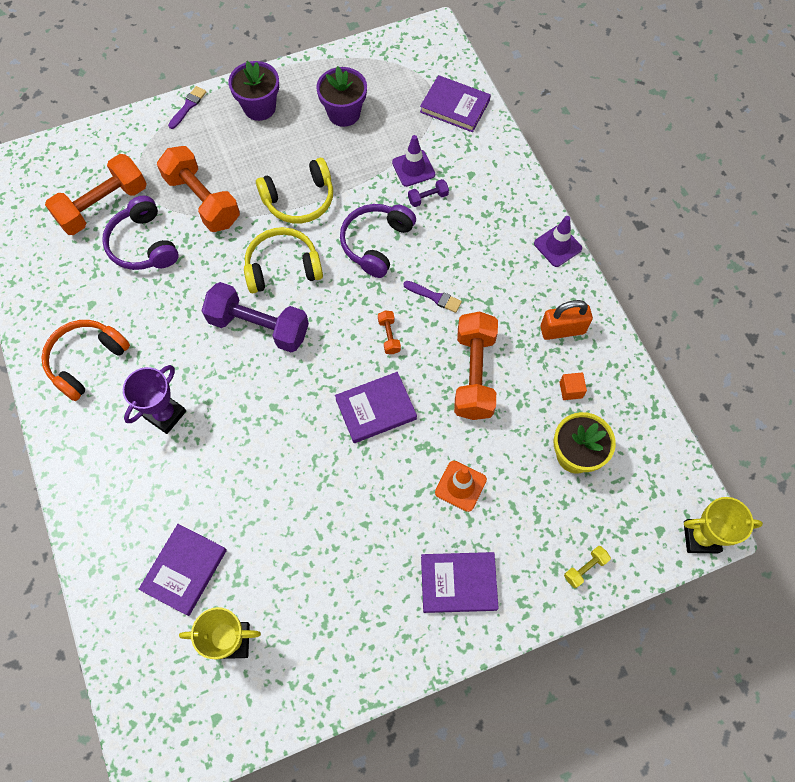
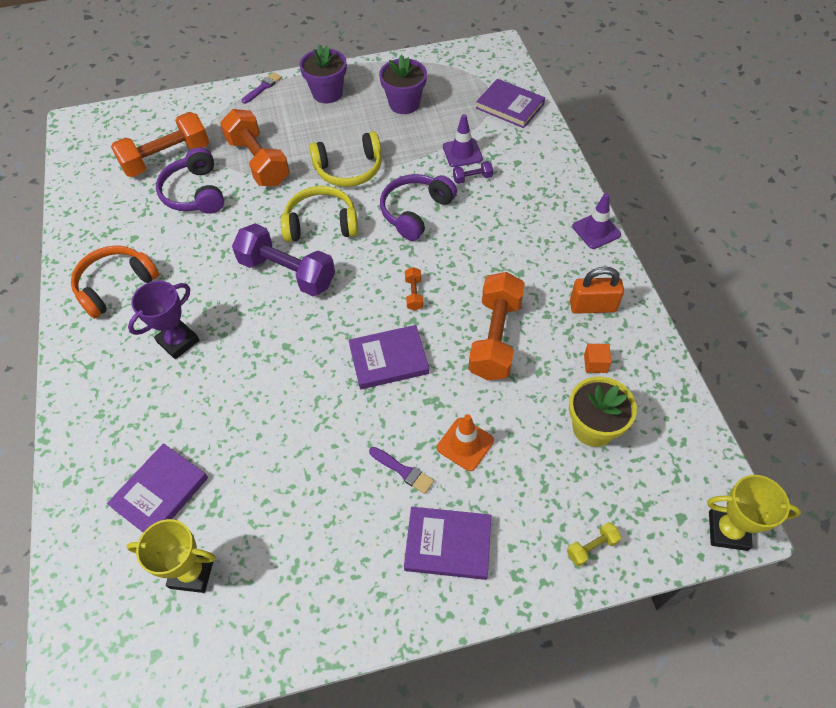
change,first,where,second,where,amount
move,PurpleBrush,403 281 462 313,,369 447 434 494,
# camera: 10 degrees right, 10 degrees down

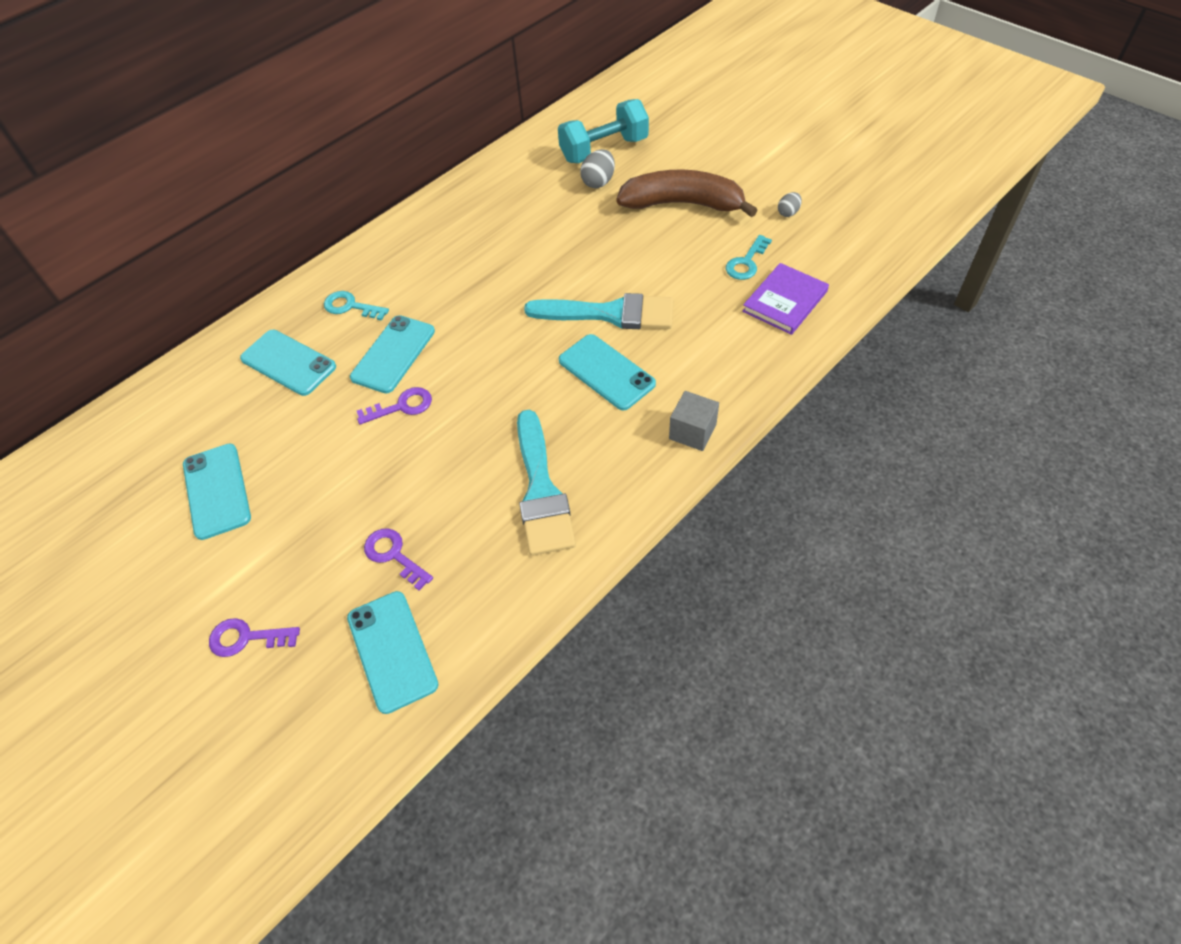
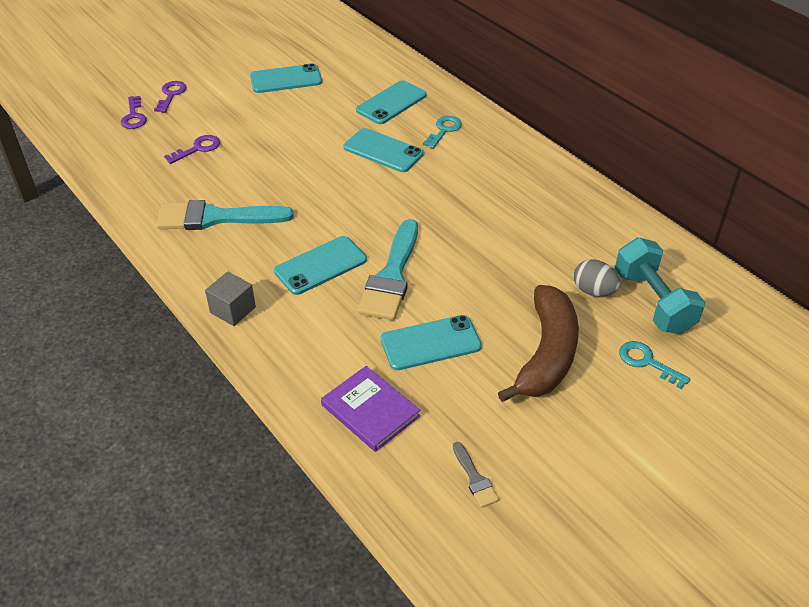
change,first,where,second,where,amount
move,PurpleKey,357 387 432 425,,121 96 147 129,
move,TurquoisePhone,347 591 439 714,,381 315 482 370,
insert,,,GreyBrush,453 442 499 508,
move,TurquoiseKey,726 235 772 280,,619 341 690 389,
delete,GreyEgg,778 192 802 217,,,
# camera: 95 degrees right, 10 degrees down

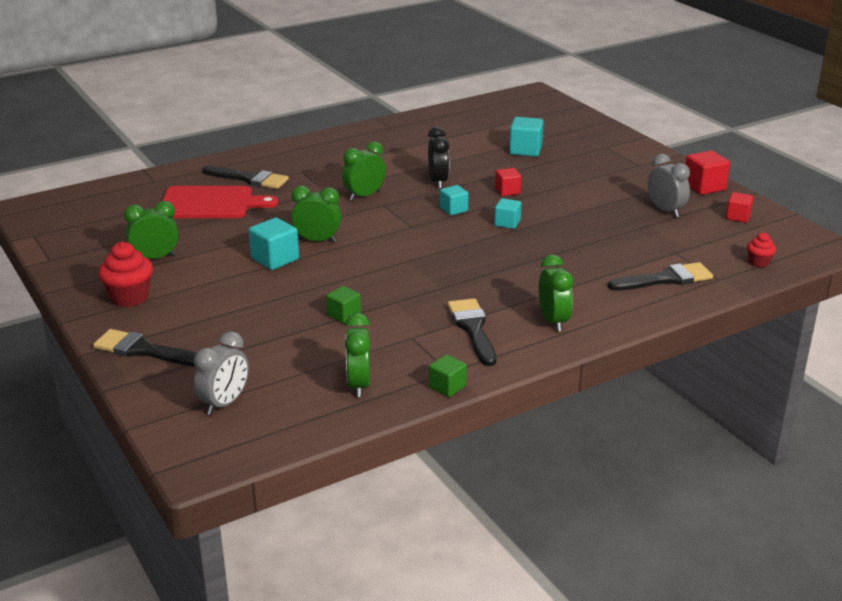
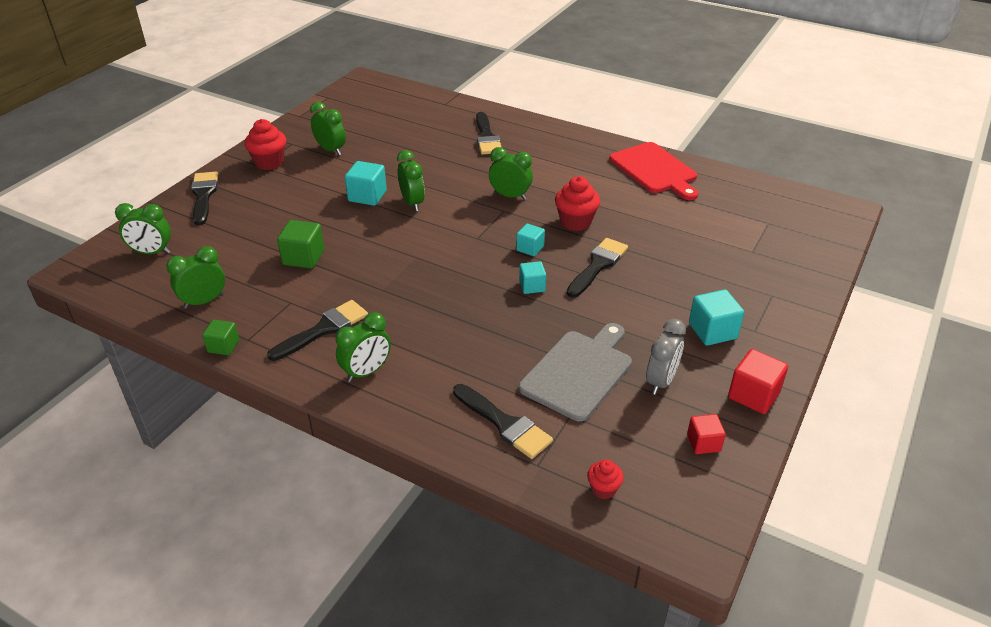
change,first,where,second,where,amount
recolor,GreyClock,194 331 249 415,GreenClock,115 203 171 254,
resize,GreenCube,326 286 361 323,,277 220 324 269,x1.54
insert,,,GreyCuttingBoard,519 323 632 422,
replace,BlackClock,428 127 449 189,RedCupcake,555 176 600 231,
replace,RedCube,495 168 521 196,BlackBrush,567 238 628 298,
move,RedCuttingBoard,162 186 278 218,,609 142 698 200,
move,TurquoiseCube,509 117 544 157,,689 289 744 346,
# camera: 60 degrees right, 10 degrees up

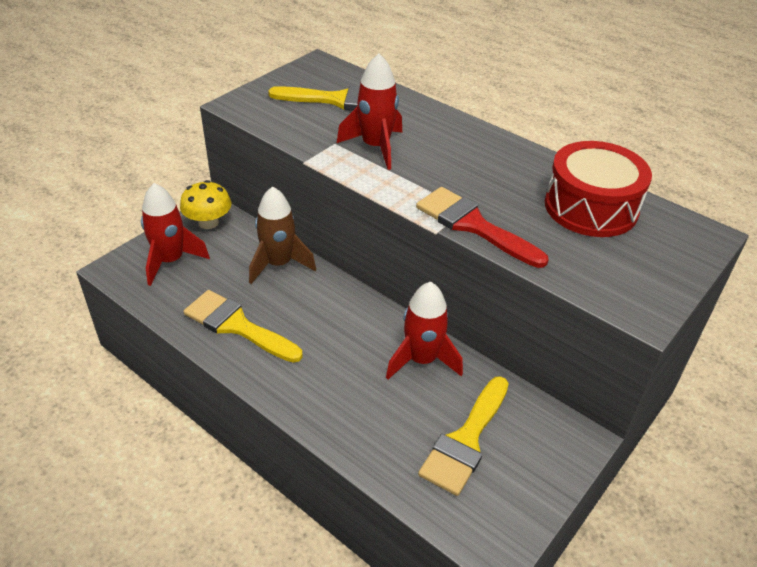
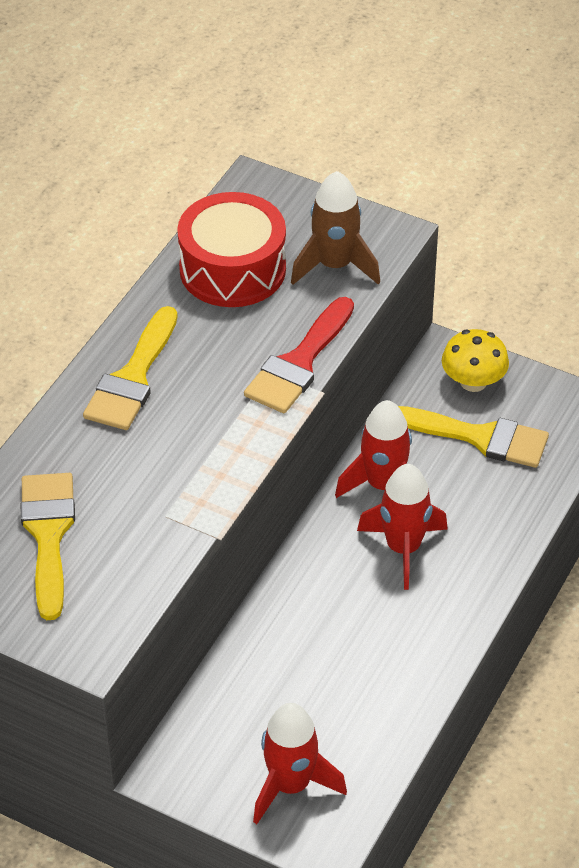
change,first,where,second,where,amount
move,YellowBrush,184 290 303 363,,83 306 178 430,
move,BrownRocket,249 186 316 284,,291 171 380 285,
move,RedRocket,337 54 402 170,,357 464 448 590,
move,YellowMushroom,180 180 232 229,,442 329 509 392,
# camera: 100 degrees left, 5 degrees up

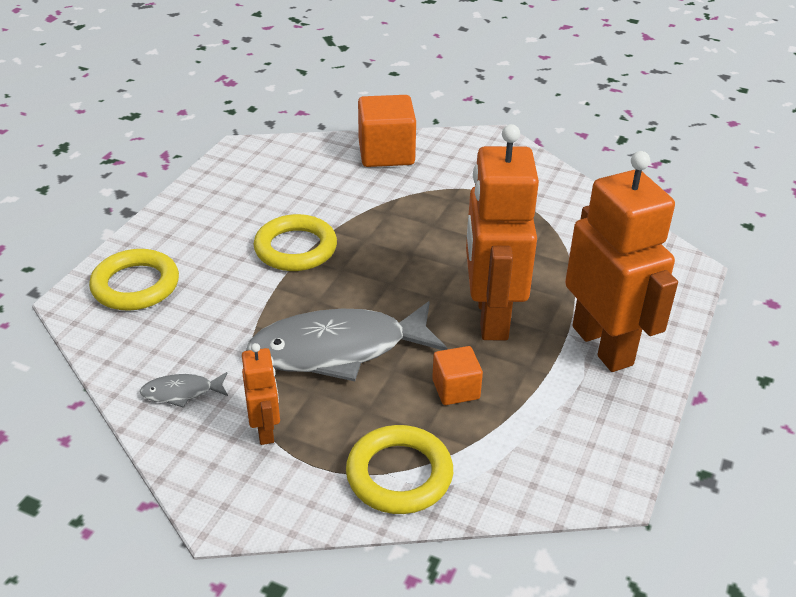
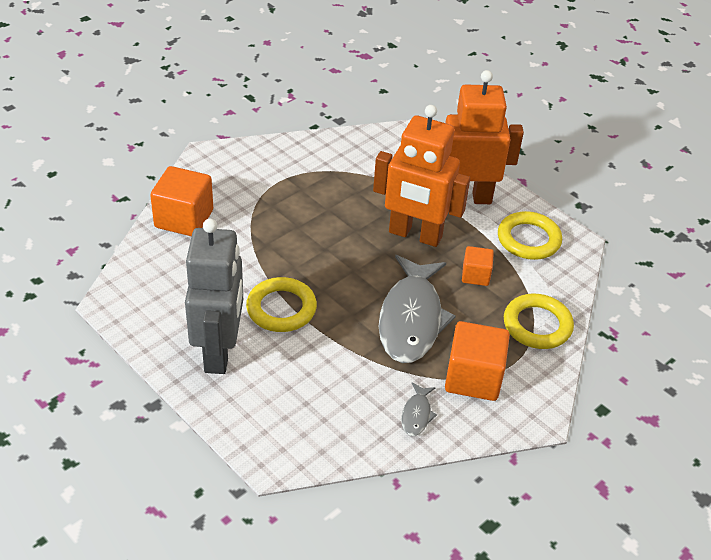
change,first,where,second,where,amount
insert,,,GreyRobot,185 219 243 374,
replace,OrangeRobot,242 343 280 445,OrangeCube,445 321 510 401,
move,YellowRing,89 249 179 311,,498 211 562 260,
# camera: 70 degrees left, 5 degrees up

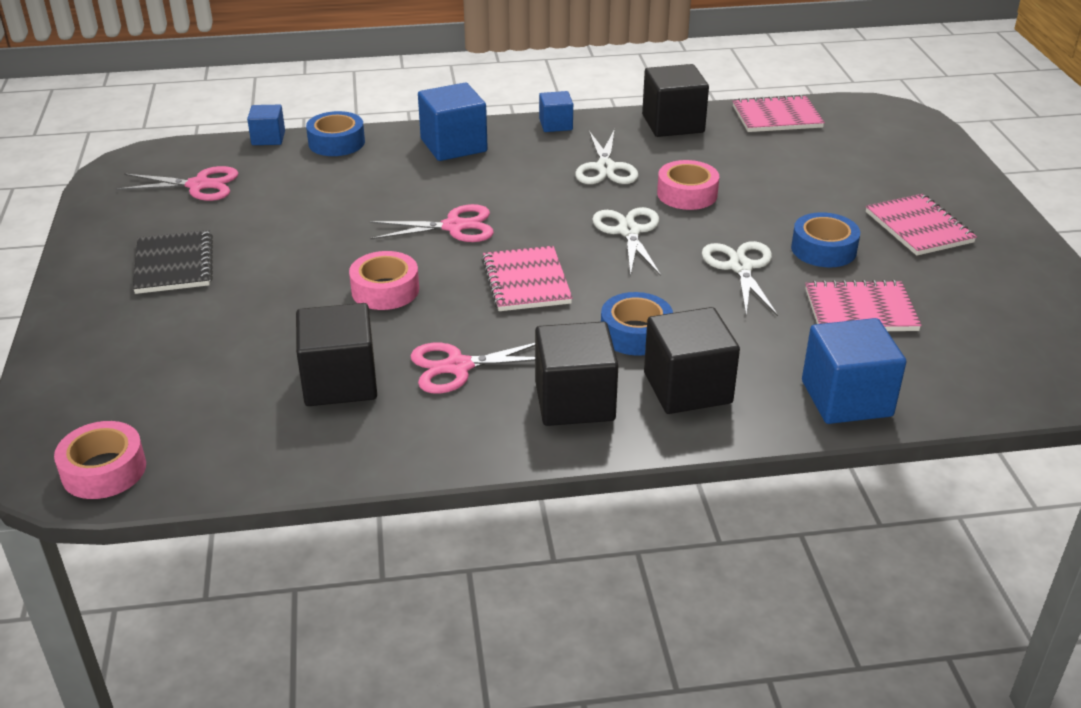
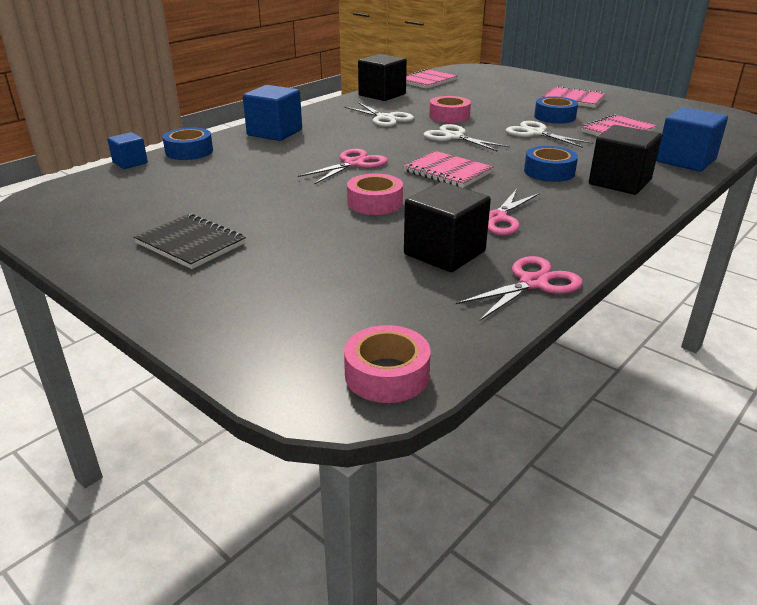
change,first,where,second,where,amount
move,PinkScissors,116 166 239 201,,456 256 583 321,
delete,BlackCube,535 322 618 426,,,
delete,BlueCube,539 91 573 132,,,
# camera: 40 degrees left, 5 degrees down

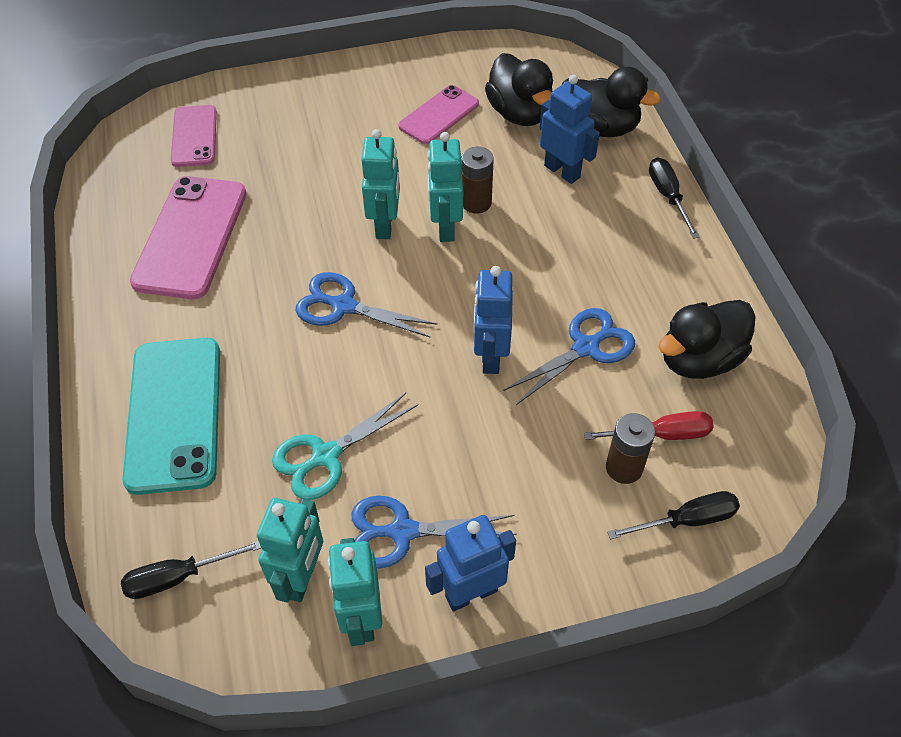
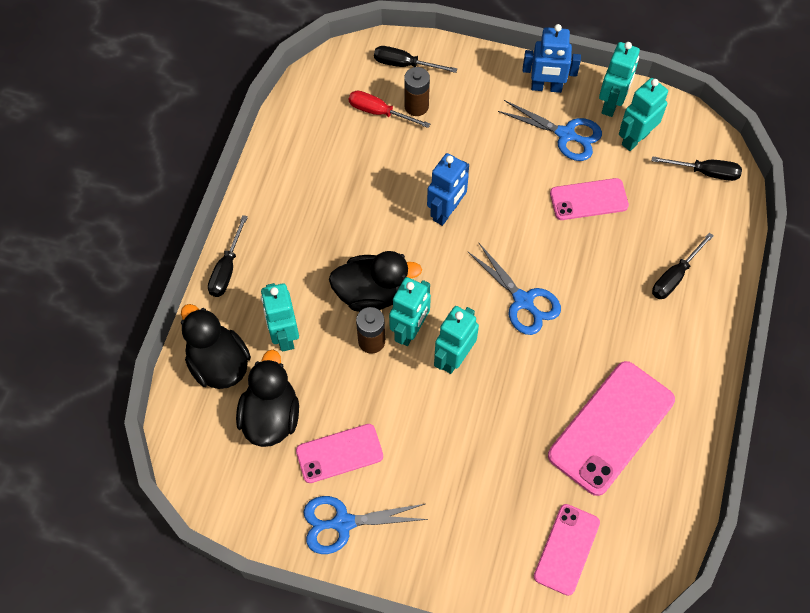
change,first,where,second,where,amount
recolor,BlueRobot,540 75 600 184,TurquoiseRobot,261 283 299 351,
move,BlueScissors,503 308 635 405,,303 496 428 554,
move,BlackDuck,658 300 756 379,,329 251 422 312,
replace,TurquoiseScissors,272 393 418 500,PinkPhone,550 178 629 220,
replace,TurquoisePhone,122 338 220 495,BlackScrewdriver,652 233 714 299,
# camera: 150 degrees left, 10 degrees up

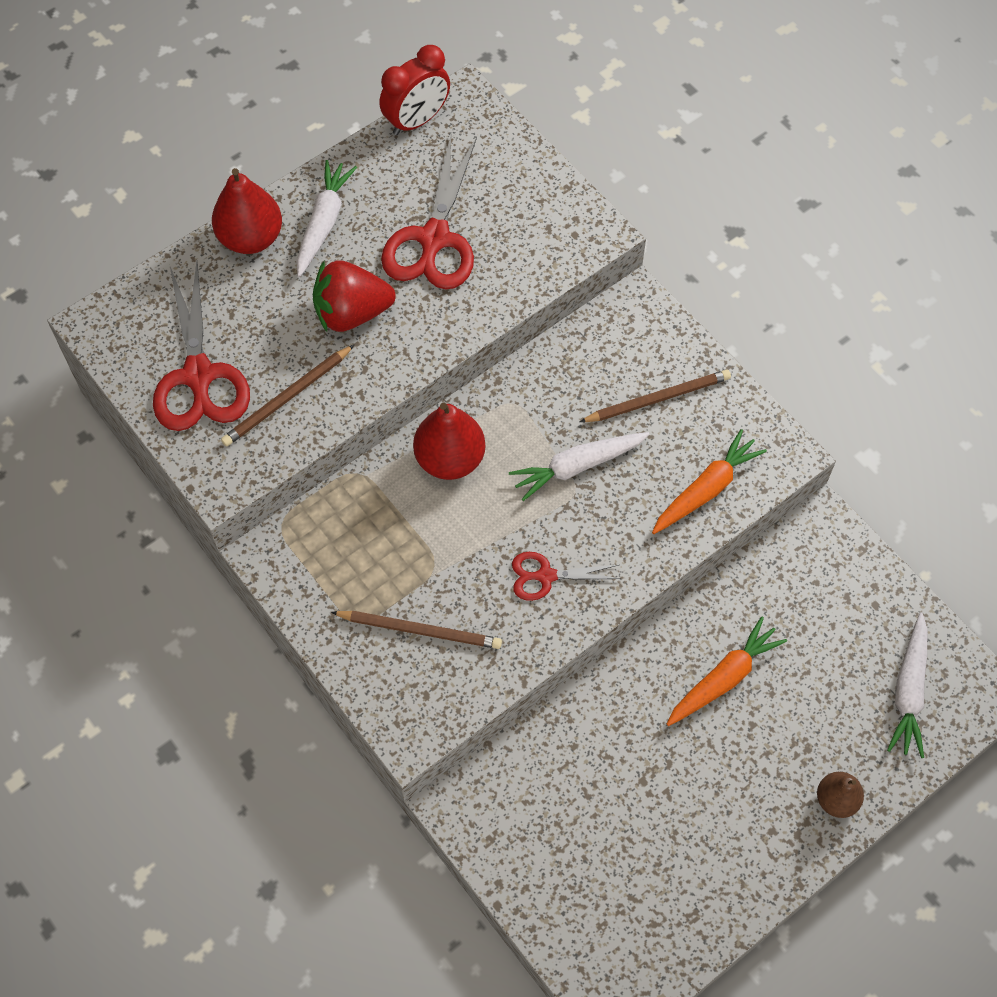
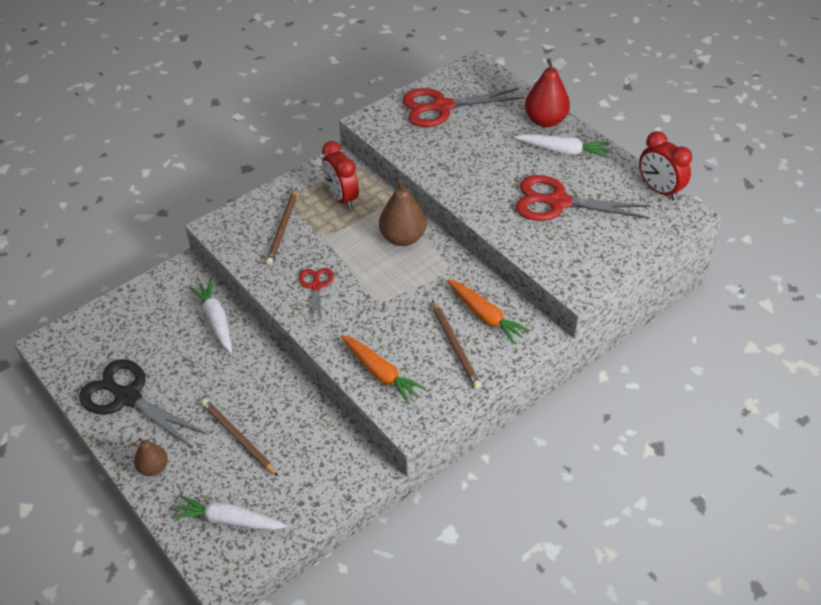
change,first,where,second,where,amount
insert,,,BlackScissors,79 359 208 448,
move,WhiteCarrot,509 432 650 501,,189 280 232 353,
move,BrownPencil,221 345 354 446,,201 399 278 476,
insert,,,RedClock,322 141 359 209,
recolor,RedPear,413 403 485 480,BrownPear,379 177 427 246,
move,OrangeCarrot,666 617 787 726,,447 279 531 344,
delete,RedStrawberry,313 260 396 332,,,
# camera: 90 degrees right, 15 degrees down

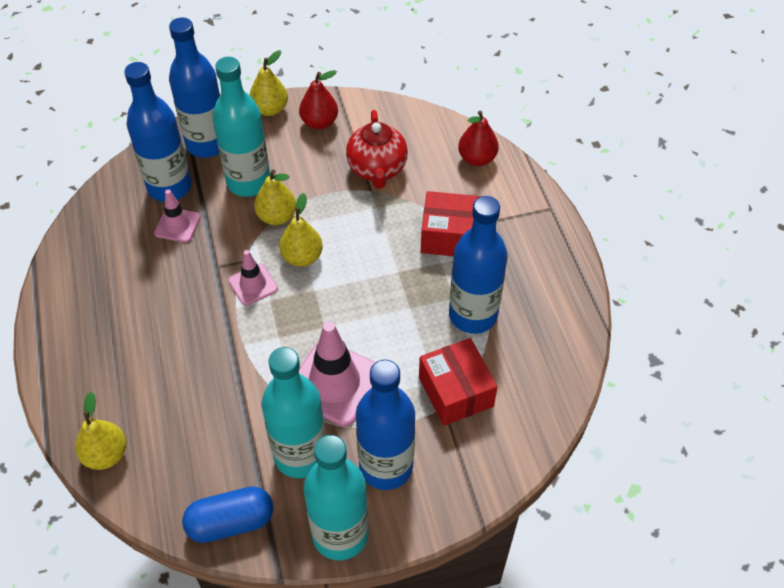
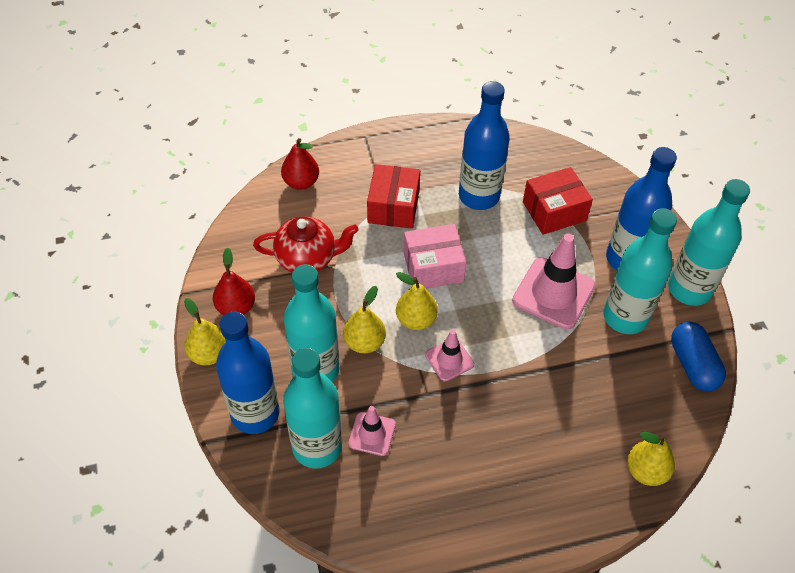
change,first,where,second,where,amount
recolor,BlueBottle,124 62 192 202,TurquoiseBottle,283 348 342 469,
insert,,,PinkBox,403 224 467 289,
# camera: 90 degrees left, 0 degrees up

